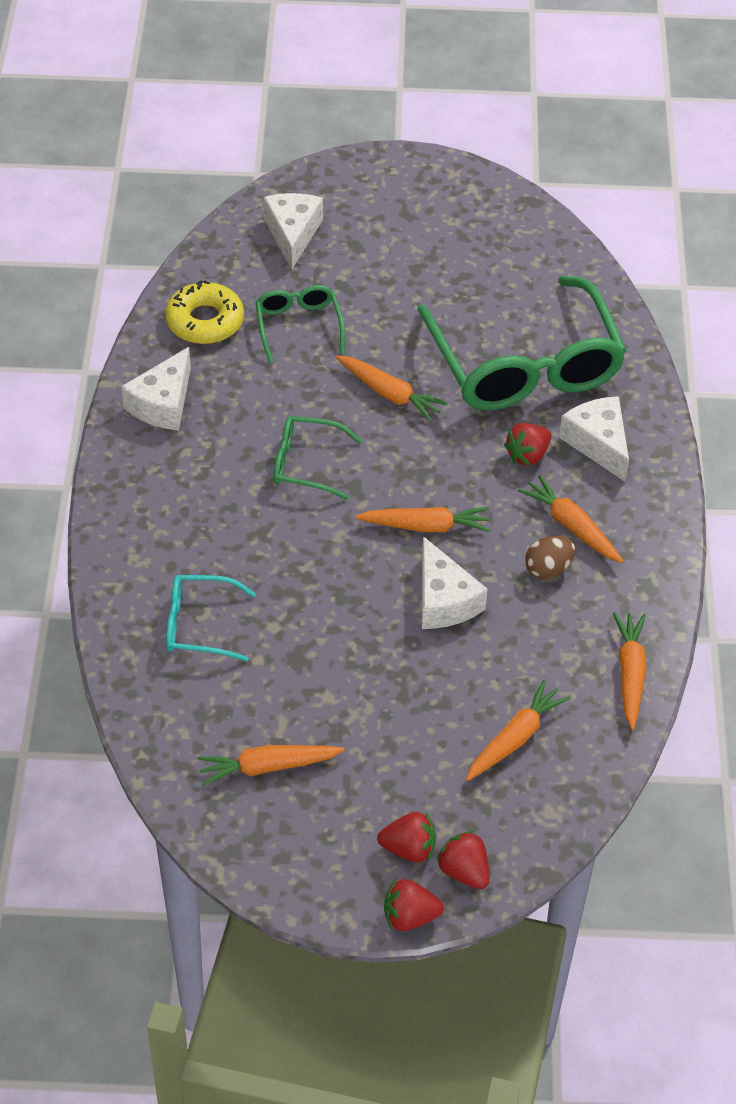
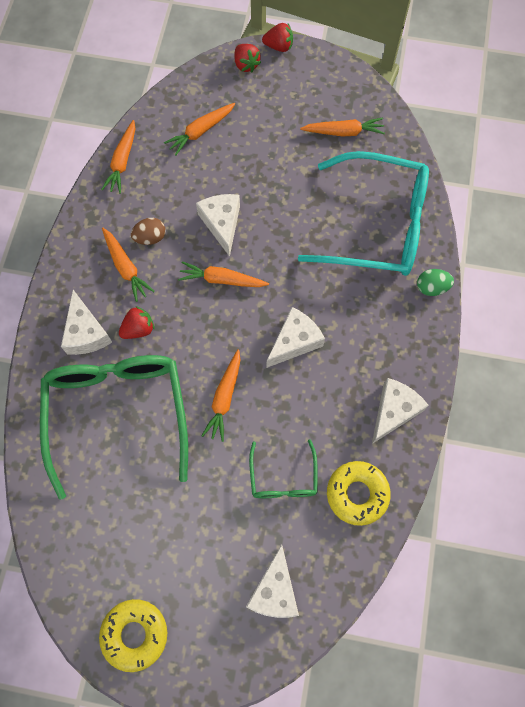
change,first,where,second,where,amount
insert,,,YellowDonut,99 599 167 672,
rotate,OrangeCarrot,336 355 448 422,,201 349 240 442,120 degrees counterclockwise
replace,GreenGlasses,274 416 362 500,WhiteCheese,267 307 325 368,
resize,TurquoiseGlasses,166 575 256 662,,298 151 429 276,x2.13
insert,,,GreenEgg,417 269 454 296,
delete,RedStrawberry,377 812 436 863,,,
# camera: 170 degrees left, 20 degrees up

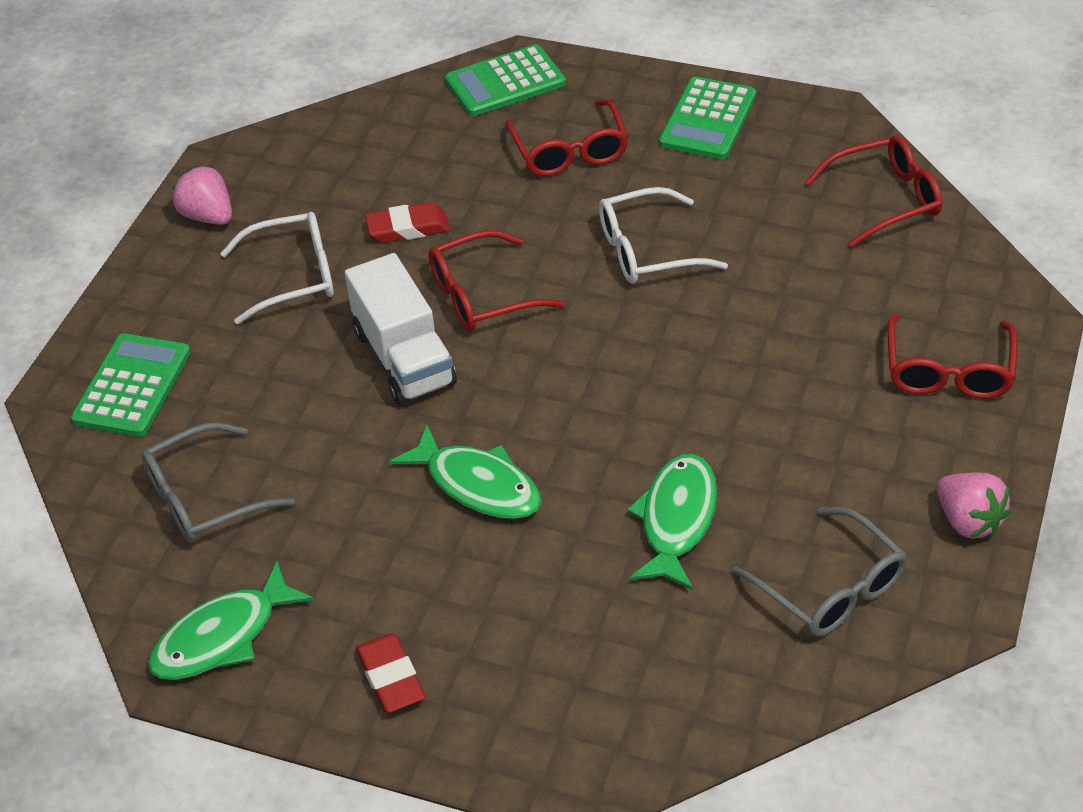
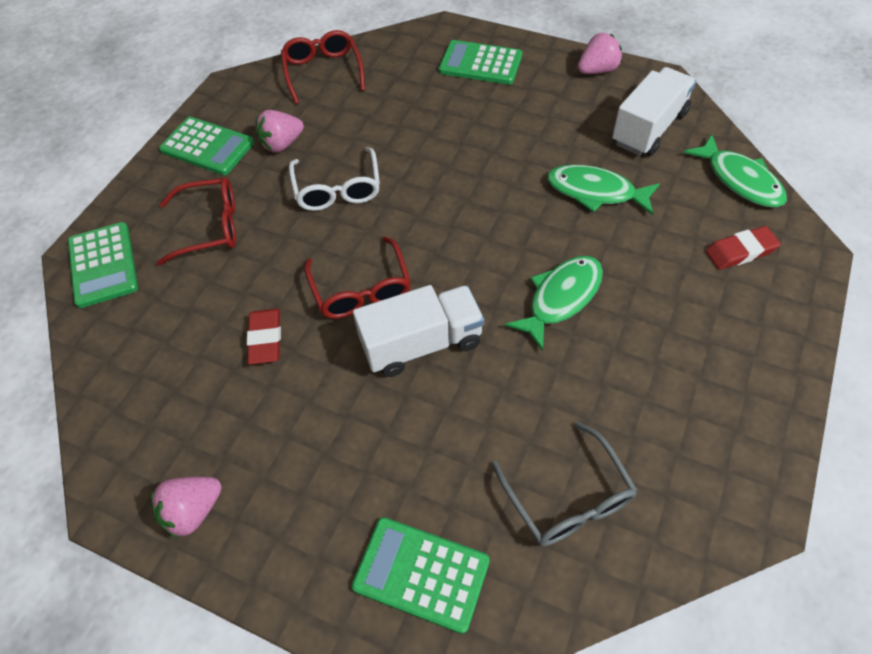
change,first,where,second,where,amount
insert,,,PinkStrawberry,256 110 304 153,
replace,RedGlasses,888 314 1018 399,GreenCalculator,439 40 522 85,
replace,GreyGlasses,732 507 907 636,WhiteTruck,612 67 696 156,
move,GreenFish,148 561 314 680,,683 135 787 208,
move,RedEraser,356 633 426 713,,706 226 781 270,
delete,WhiteGlasses,220 212 334 324,,,
# camera: 85 degrees left, 10 degrees up

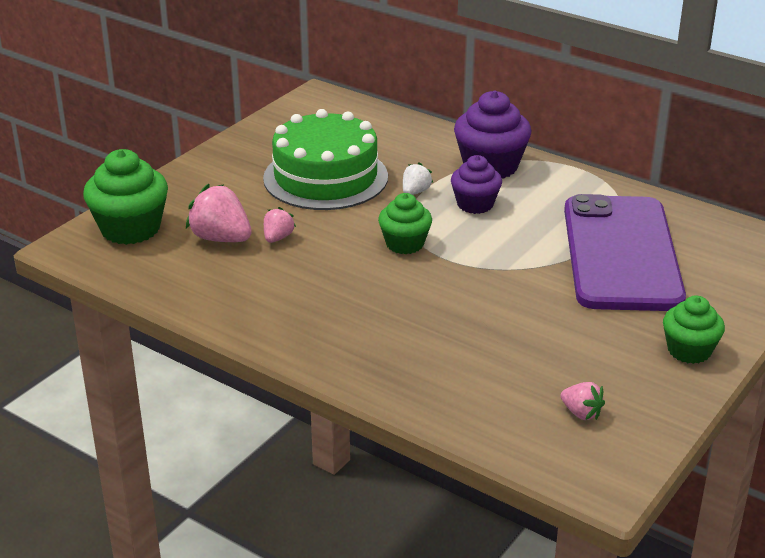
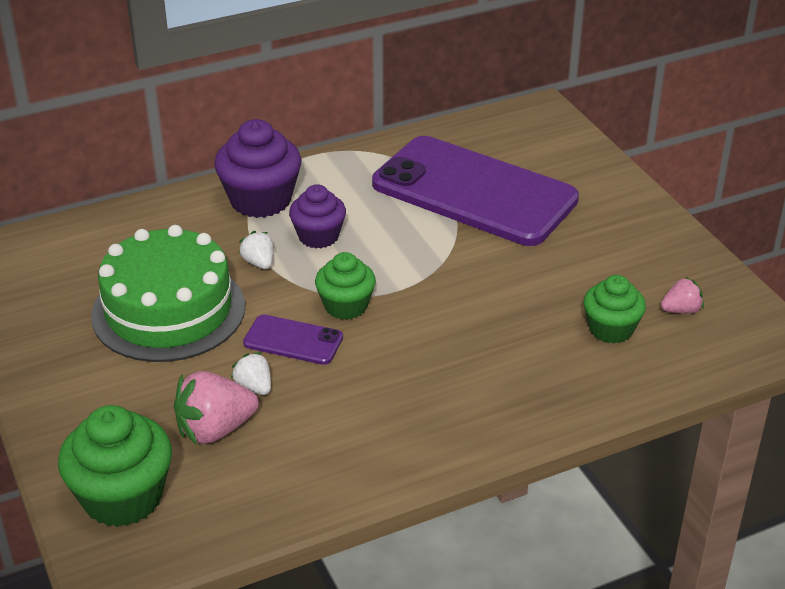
change,first,where,second,where,amount
recolor,PinkStrawberry,264 207 296 243,WhiteStrawberry,231 352 271 395,
insert,,,PurplePhone,243 314 343 365,
move,GreenCupcake,663 295 725 364,,583 275 646 343,
# camera: 60 degrees left, 5 degrees up

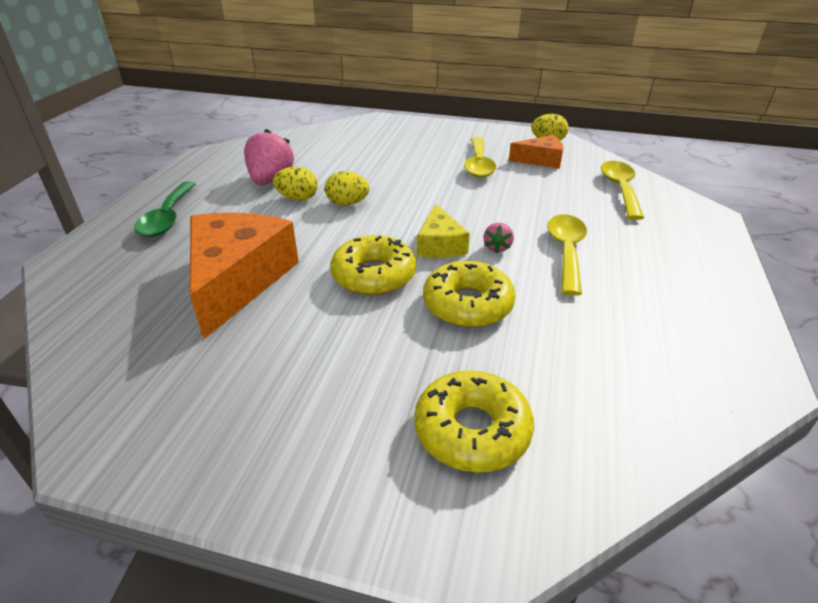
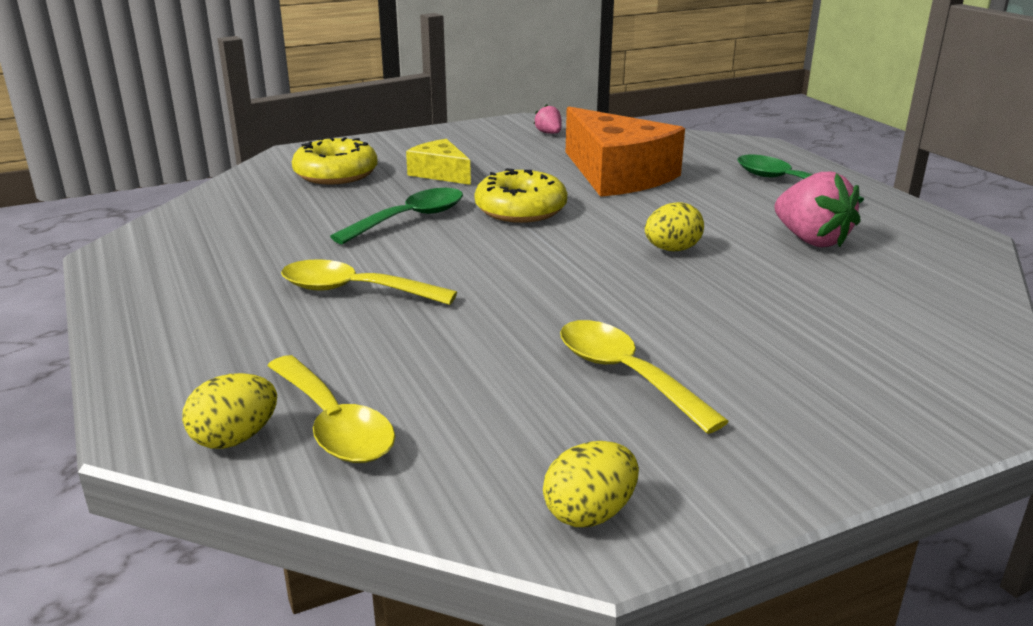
change,first,where,second,where,amount
move,YellowEgg,273 167 318 201,,182 373 277 449,
rotate,YellowSpoon,547 214 587 296,,281 259 457 305,135 degrees clockwise
replace,YellowDonut,423 261 516 328,GreenSpoon,330 188 463 244,
move,YellowCheese,417 204 470 258,,406 139 471 185,
move,PinkStrawberry,483 223 514 253,,534 105 562 134,
delete,OrangeCheese,509 135 563 169,,,
# camera: 140 degrees right, 10 degrees down

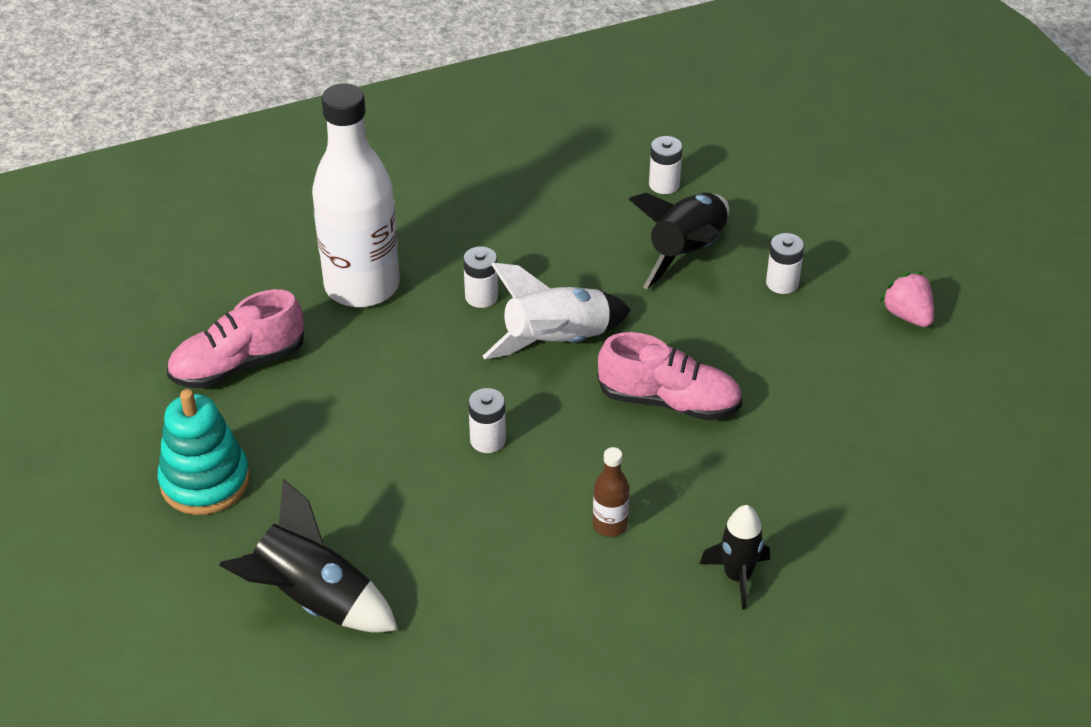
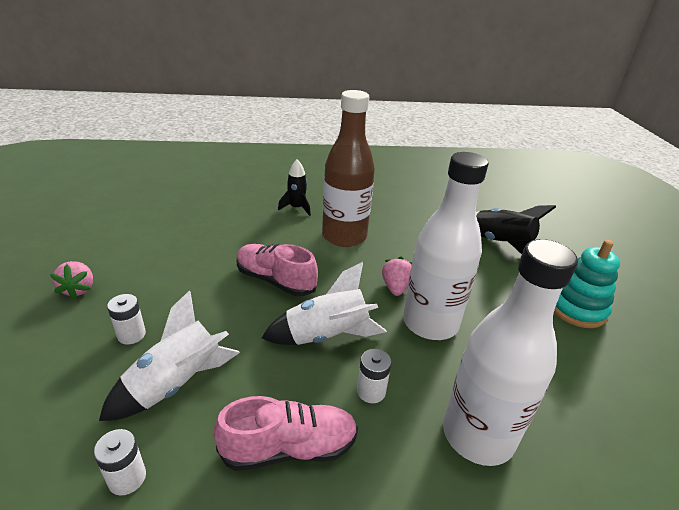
change,first,where,second,where,amount
recolor,BlackRocket,629 193 729 289,WhiteRocket,99 290 240 421,
move,PinkShoe,167 289 304 388,,213 396 358 471,
resize,BrownBottle,593 447 630 537,,322 90 375 247,x2.48
replace,WhiteBattery,468 388 506 453,PinkStrawberry,382 257 412 296,
insert,,,WhiteBottle,403 152 489 340,
# camera: 165 degrees left, 10 degrees down

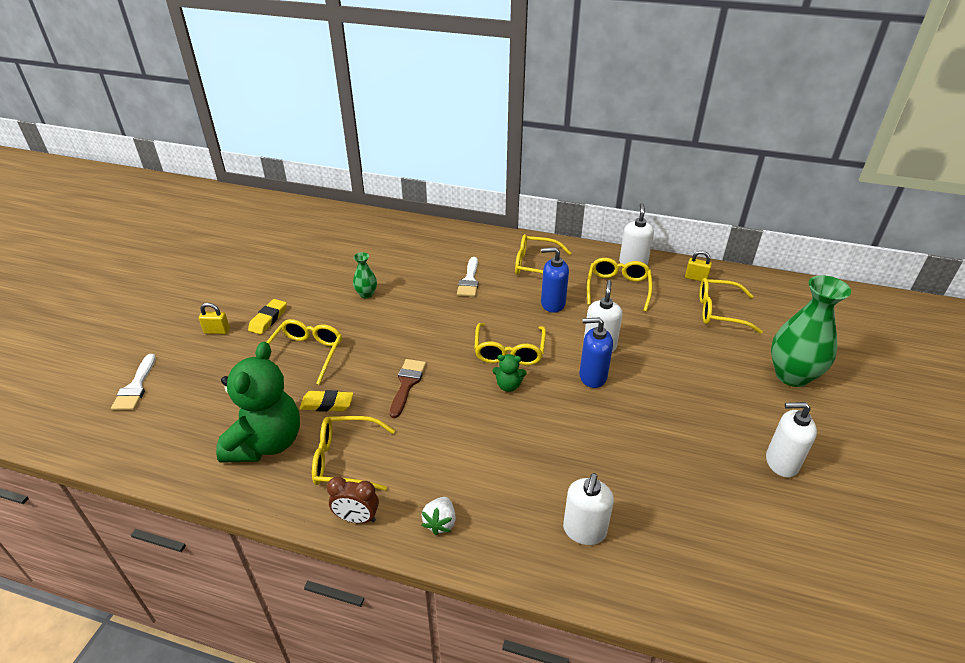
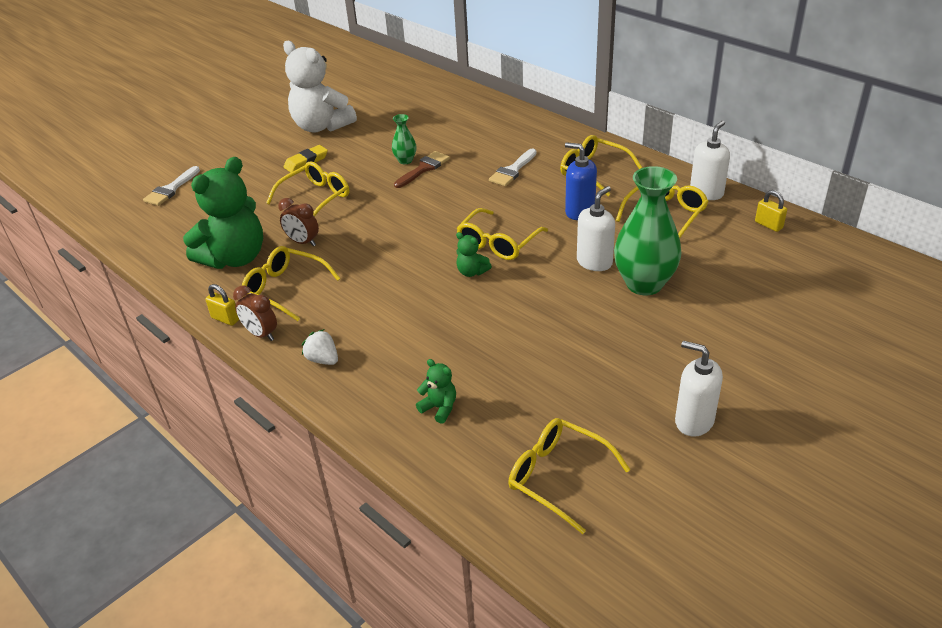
change,first,where,second,where,amount
move,YellowPadlock,199 303 230 334,,205 284 239 326,
replace,YellowEraser,299 390 353 412,BrownClock,278 198 319 247,
insert,,,WhiteTeddyBear,283 41 357 133,
rotate,WhiteStrawberry,422 497 456 535,,302 329 338 365,90 degrees clockwise
move,BrownBrush,390 359 426 418,,394 151 450 188,
replace,WhiteSoapDispenser,563 473 614 545,GreenTeddyBear,416 359 456 424,
move,YellowGlasses,700 278 763 334,,508 418 630 534,
move,GreenVase,771 275 851 387,,614 166 682 295,
delete,BlueSoapDispenser,579 318 613 388,,,
# camera: 30 degrees right, 0 degrees up

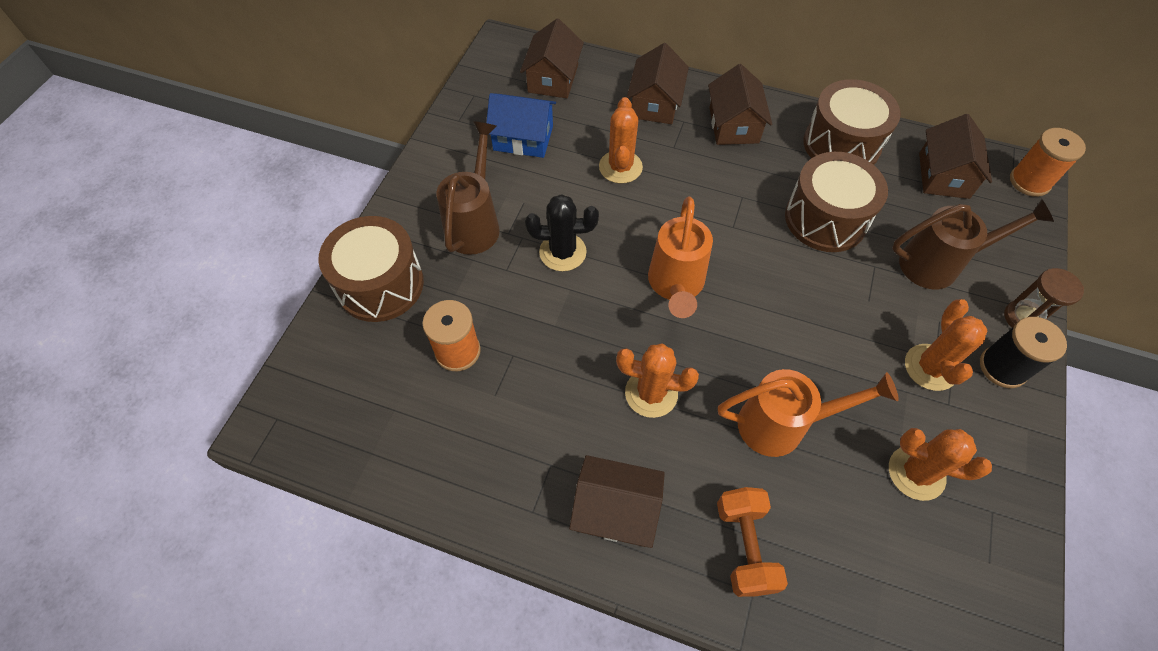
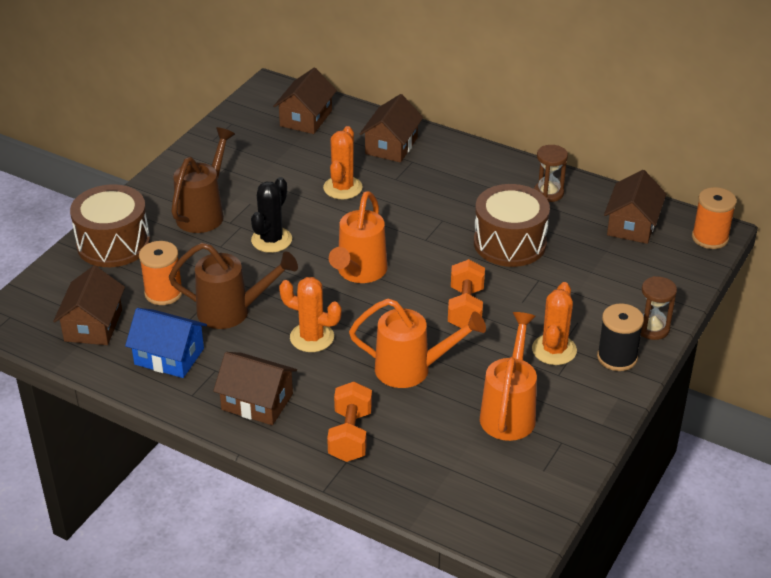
change,first,where,second,where,amount
move,BrownHouse,708 64 772 145,,53 266 125 345,
move,BlueHouse,486 93 556 158,,125 308 207 378,
move,BrownWateringCan,892 199 1054 289,,169 243 298 329,
rotate,BlackCactus,525 194 599 271,,251 177 292 253,75 degrees counterclockwise
insert,,,OrangeDumbbell,448 259 485 328,
replace,OrangeCactus,889 428 992 501,OrangeWateringCan,480 312 537 441,
replace,BrownDrum,803 79 901 165,BrownHourglass,534 145 568 202,
# camera: 10 degrees right, 20 degrees down

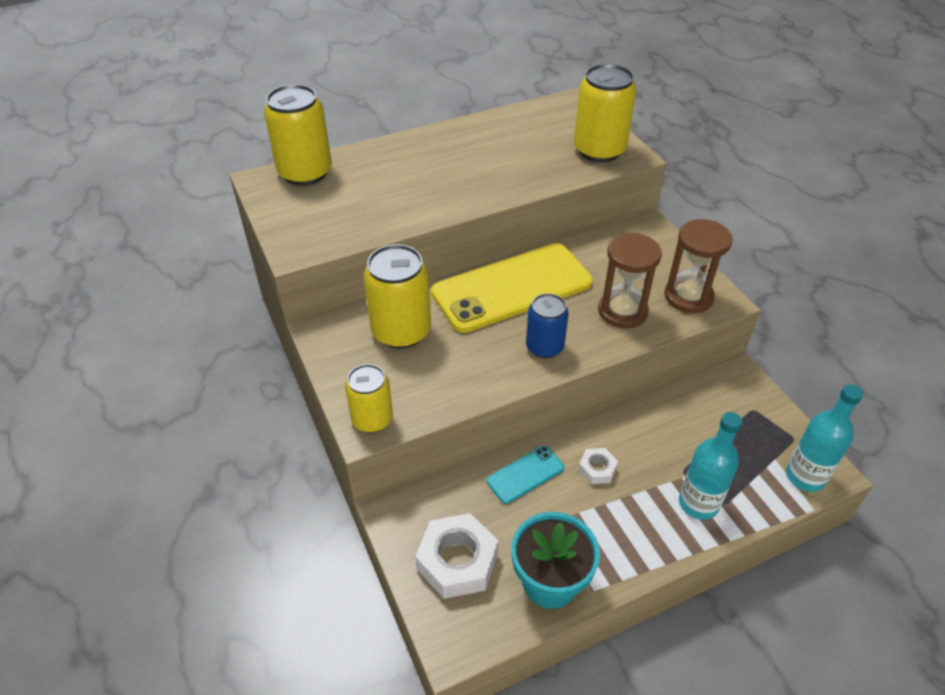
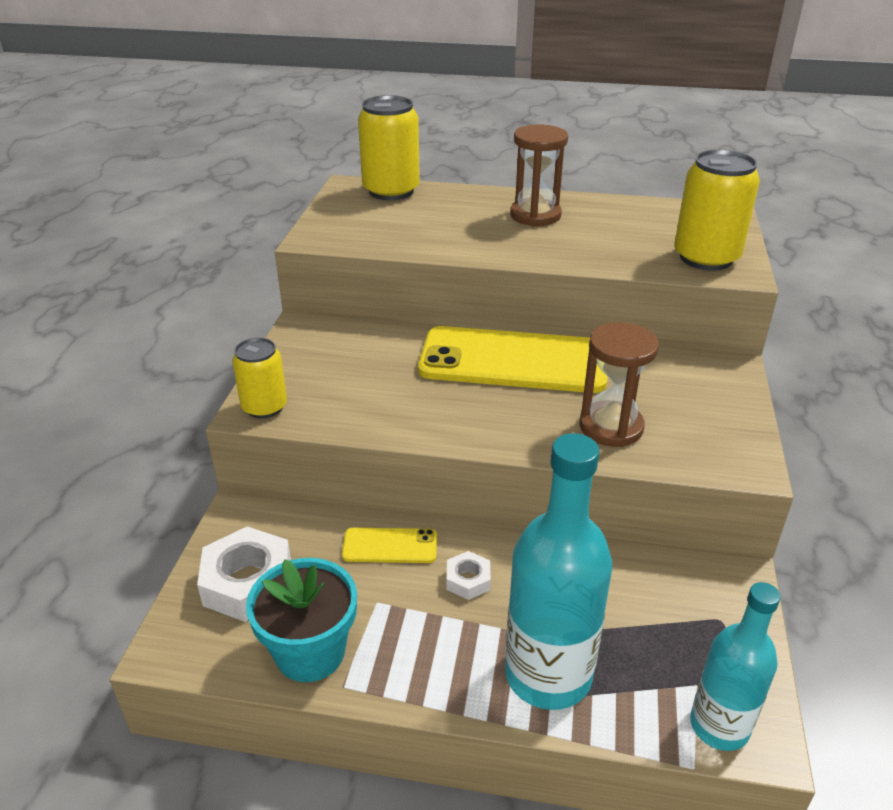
change,first,where,second,where,amount
recolor,TurquoisePhone,487 446 564 504,YellowPhone,342 528 437 563,
resize,TurquoiseBottle,679 412 742 520,,505 433 612 710,x1.56
move,BrownHourglass,665 219 732 313,,510 124 568 226,
delete,YellowCan,363 244 431 349,,,
delete,BlueCan,526 293 569 358,,,
# camera: 35 degrees right, 10 degrees down

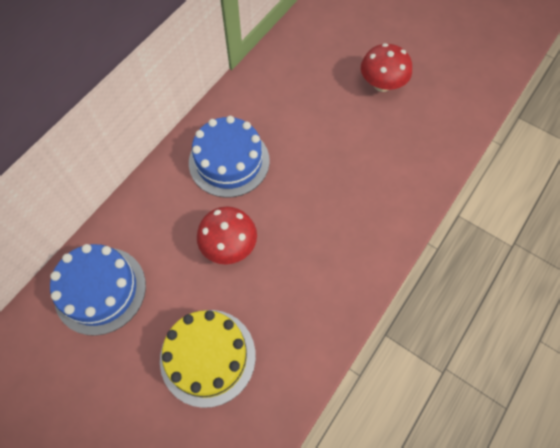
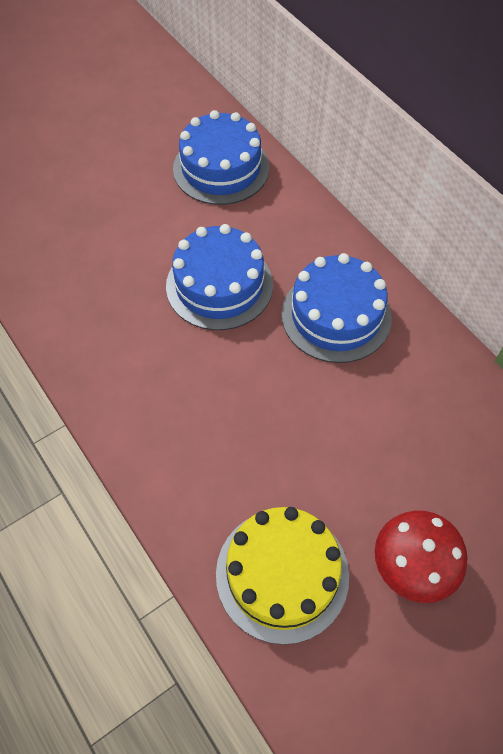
change,first,where,second,where,amount
replace,RedMushroom,197 206 257 264,BlueCake,166 224 273 330,
move,YellowCake,160 310 256 408,,216 507 349 645,
# camera: 110 degrees right, 5 degrees down

